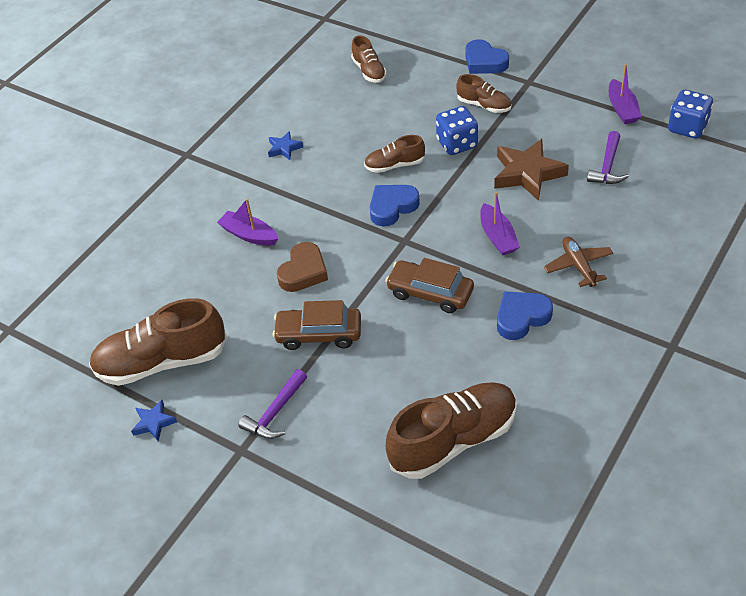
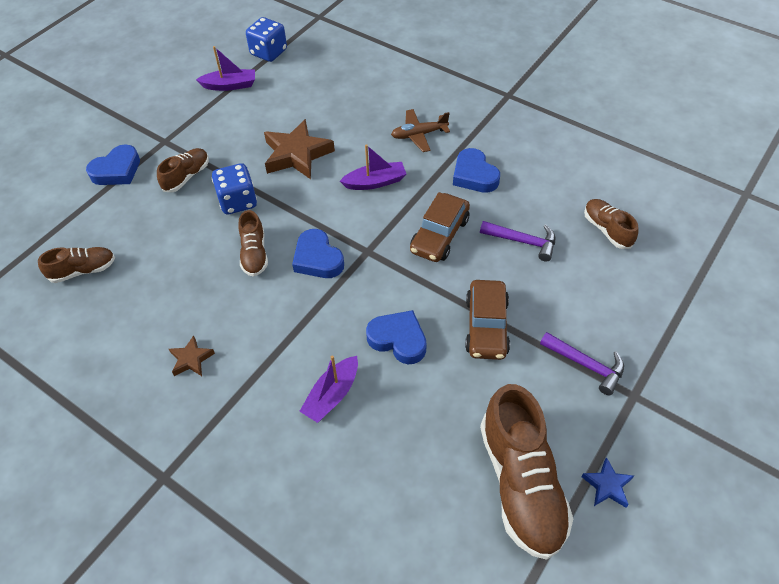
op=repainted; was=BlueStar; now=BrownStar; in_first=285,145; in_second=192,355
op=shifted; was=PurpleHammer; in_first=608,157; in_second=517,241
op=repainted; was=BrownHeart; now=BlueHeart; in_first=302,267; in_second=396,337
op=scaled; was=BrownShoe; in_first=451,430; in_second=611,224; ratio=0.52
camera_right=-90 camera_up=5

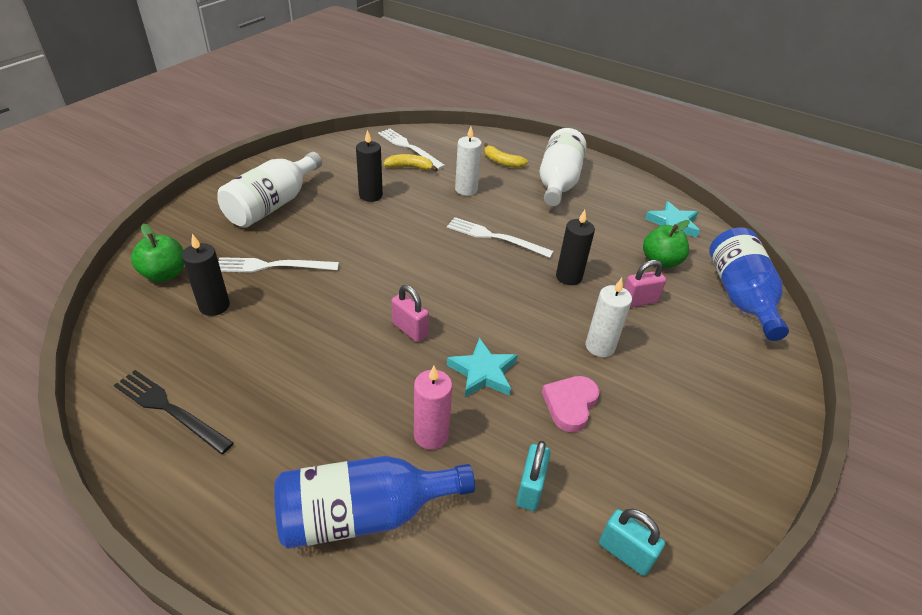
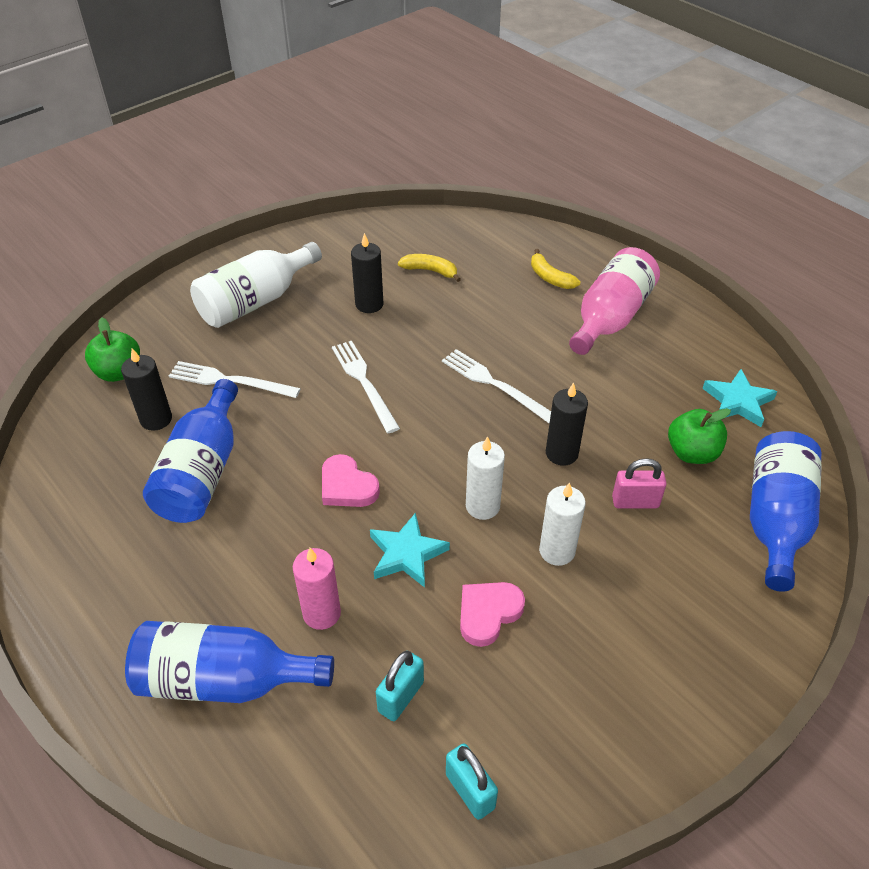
op=shifted; was=WhiteCandle; in_first=468,161; in_second=485,478
op=repainted; was=WhiteBottle; now=PinkBottle; in_first=563,167; in_second=614,301
op=shifted; was=WhiteFork; in_first=411,149; in_second=366,387
op=swapped; was=PinkPadlock; now=PinkHeart; in_first=410,313; in_second=351,480
op=gone; was=BlackFork; in_first=174,412
op=new; now=BlueBottle; in_second=190,451
camera_right=20 camera_up=5

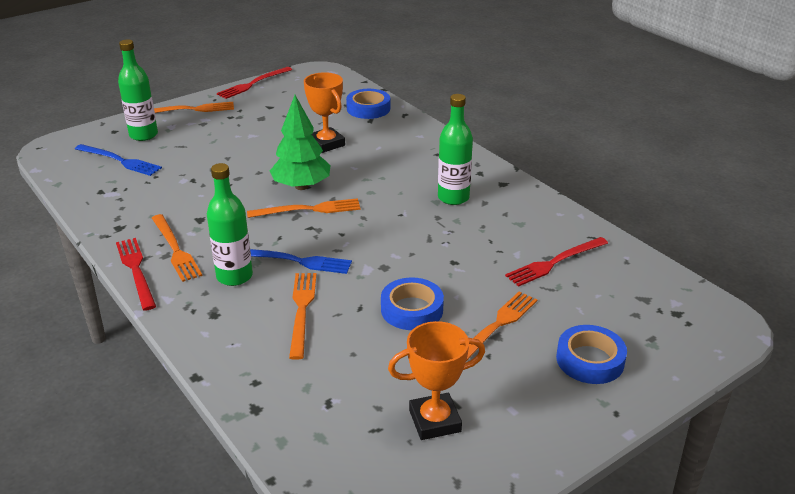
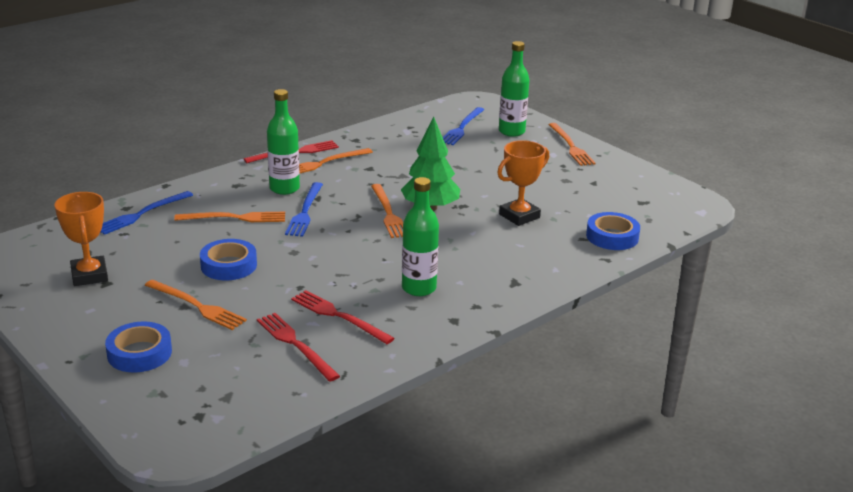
op=shifted; was=RedFork; in_first=254,83; in_second=343,317
op=new; now=BlueFork; in_second=147,213
camera_right=85 camera_up=-5

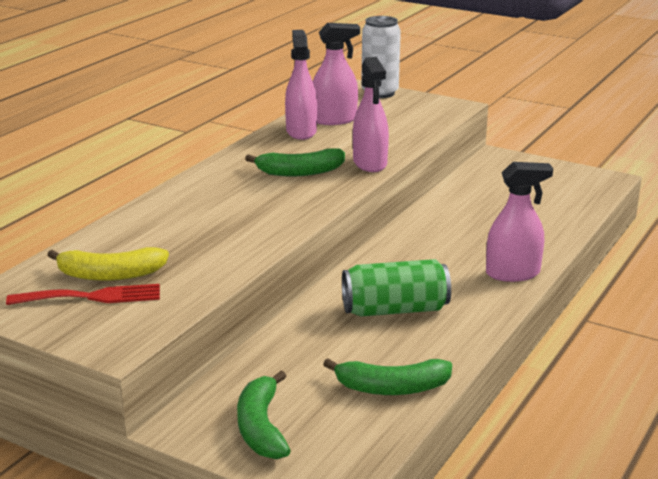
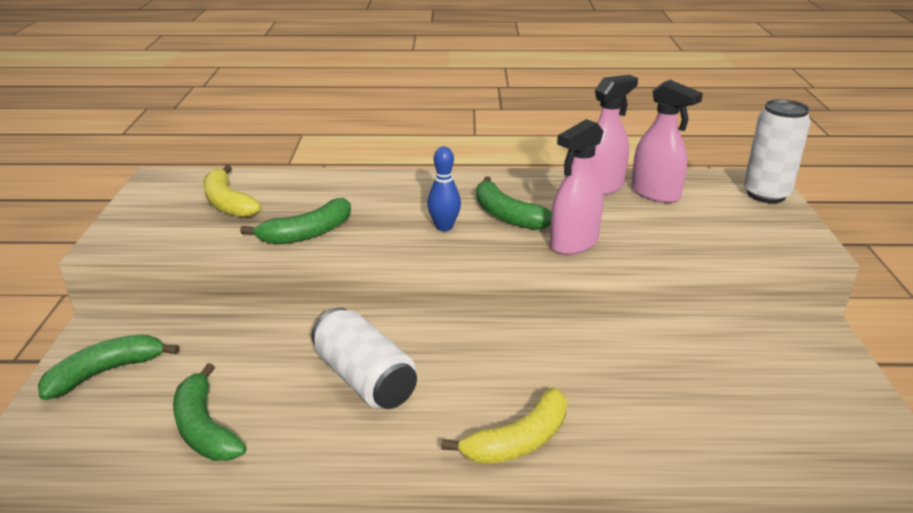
op=swapped; was=PinkSprayBottle; now=YellowBanana; in_first=519,222; in_second=504,425
op=repainted; was=GreenCan; now=WhiteCan; in_first=396,288; in_second=364,358
op=gone; was=RedFork; in_first=83,294
op=new; now=BlueBowlingPin; in_second=444,189
op=new; now=GreenBanana; in_second=295,221
camera_right=60 camera_up=5

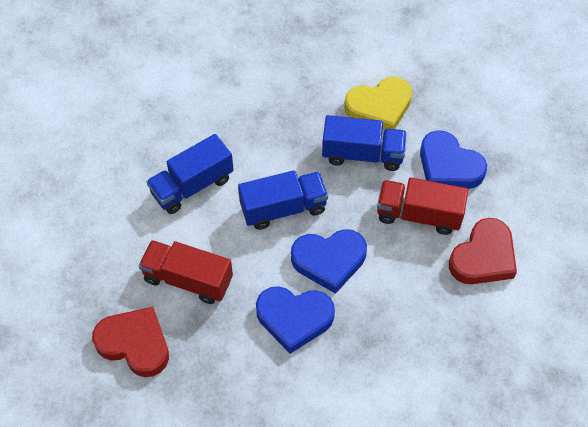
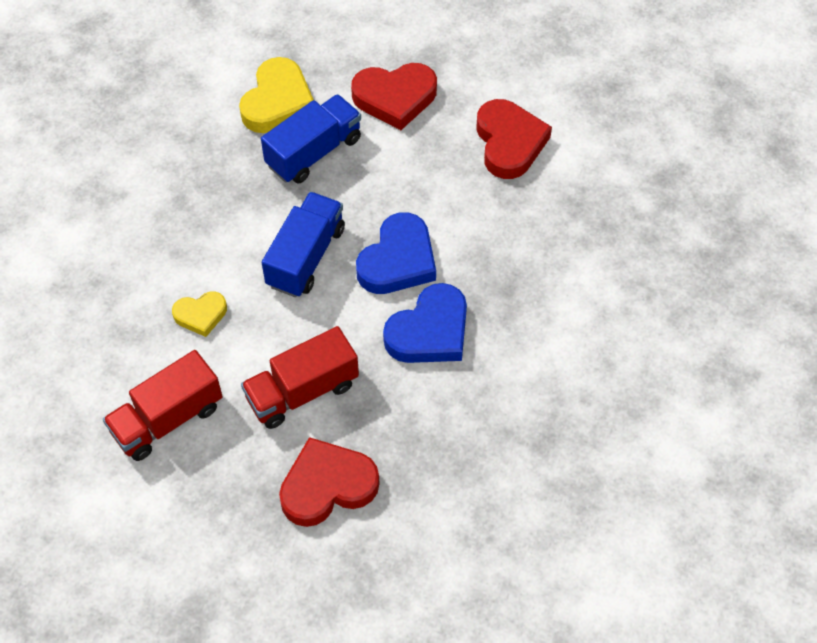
op=repainted; was=BlueHeart; now=RedHeart; in_first=453,159; in_second=394,96
op=swapped; was=BlueTruck; now=YellowHeart; in_first=190,174; in_second=199,314
op=shifted; was=RedTruck; in_first=422,206; in_second=163,405
camera_right=-50 camera_up=0

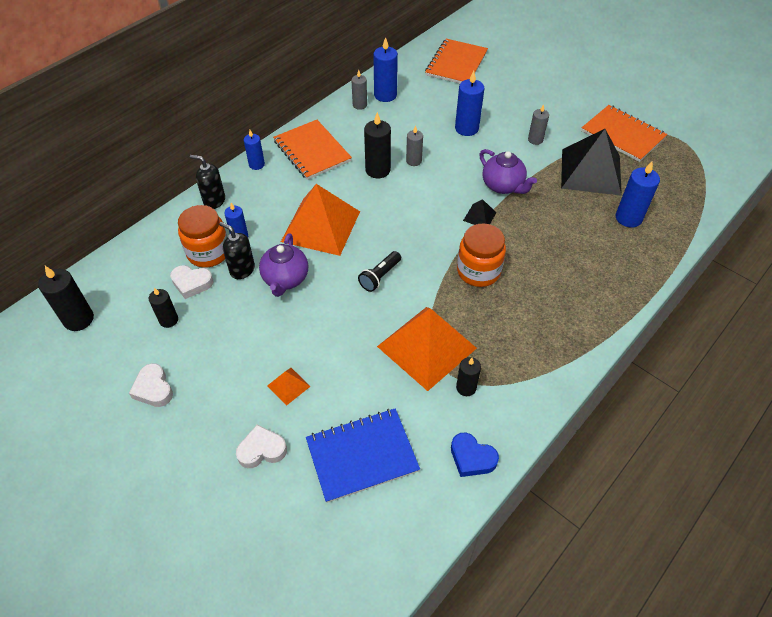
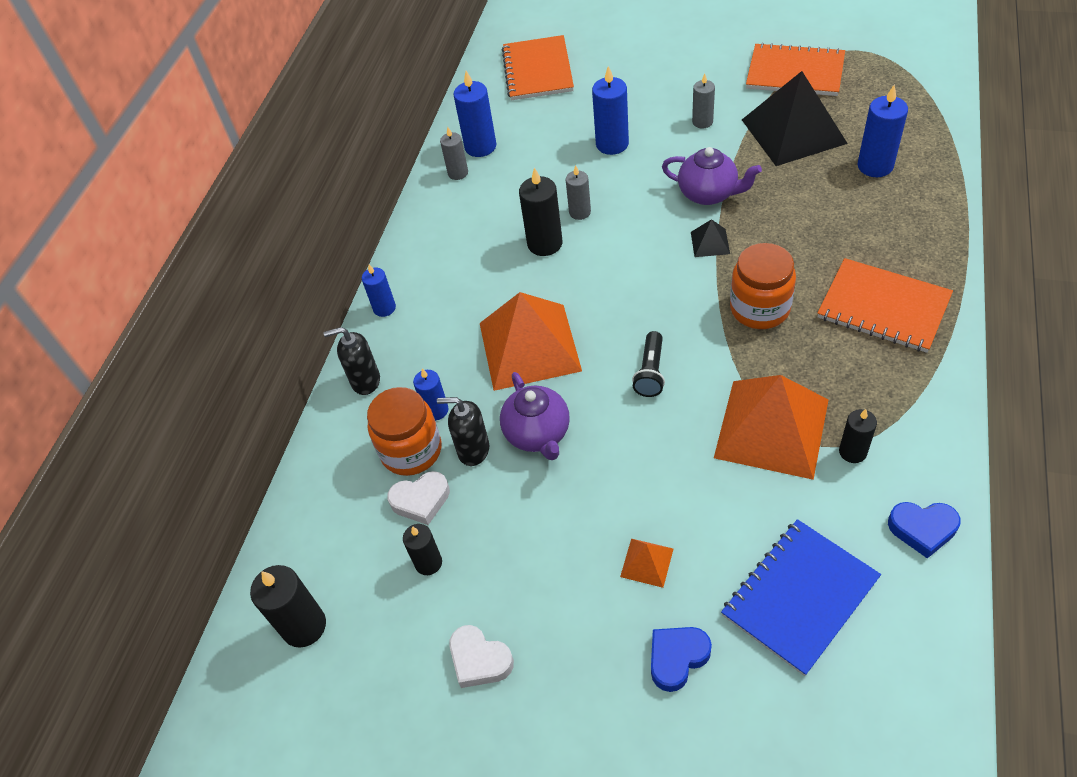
op=shifted; was=OrangeNotebook; in_first=312,150; in_second=885,305
op=repainted; was=WhiteHeart; now=BlueHeart; in_first=261,446; in_second=681,659
camera_right=-20 camera_up=0

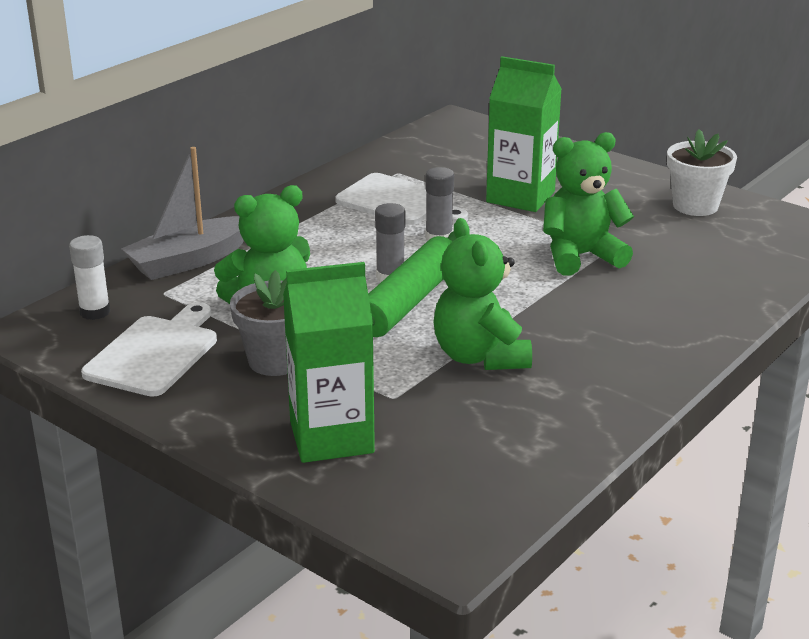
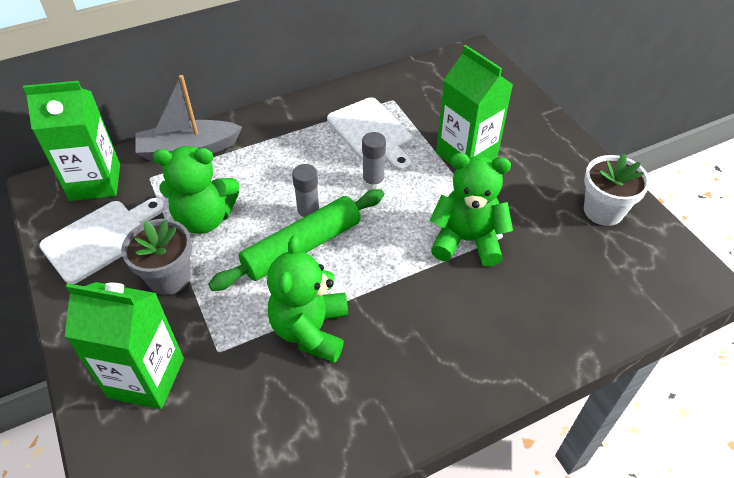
op=swapped; was=WhiteGlueStick; now=GreenCarton; in_first=89,277; in_second=71,141
camera_right=25 camera_up=20

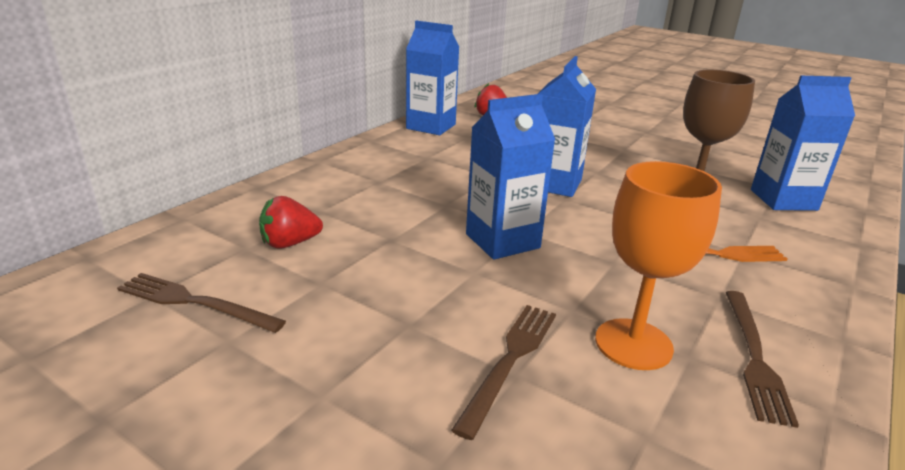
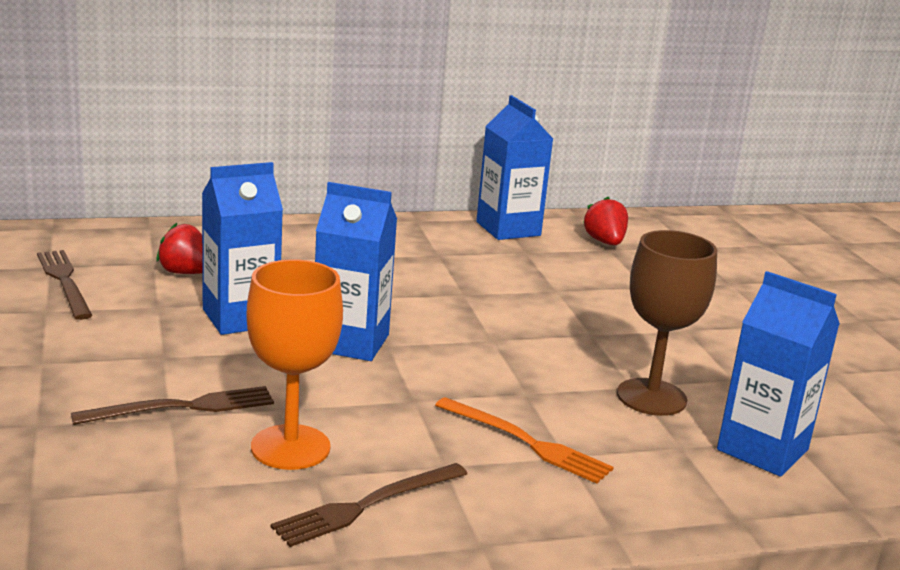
op=shifted; was=BlueCarton; in_first=567,126; in_second=242,248
camera_right=40 camera_up=-5

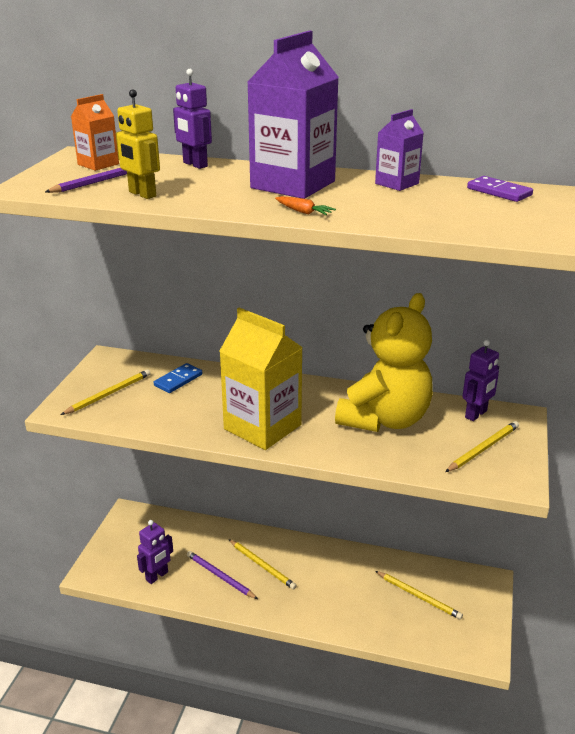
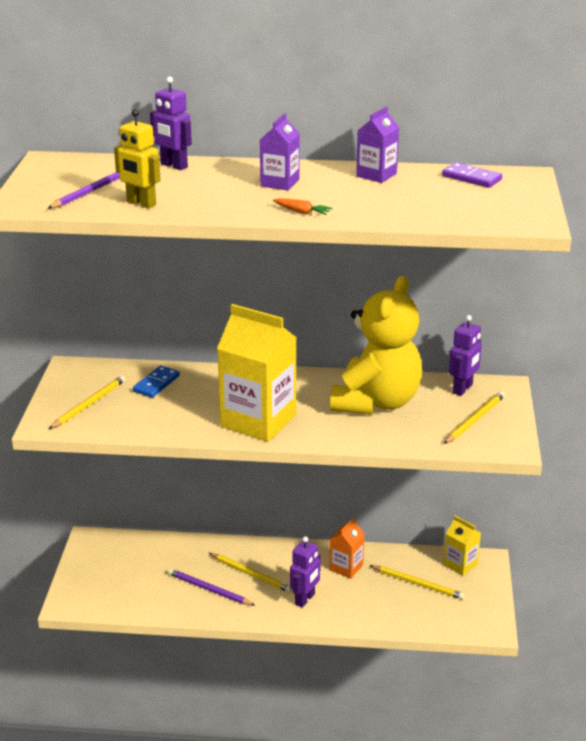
op=scaled; was=PurpleCarton; in_first=293,115; in_second=280,151; ratio=0.51
op=shifted; was=OrangeCarton; in_first=95,132; in_second=347,548
op=shifted; was=PurpleRobot; in_first=155,552; in_second=305,572
op=new; now=YellowCarton; in_second=462,546
camera_right=-10 camera_up=0

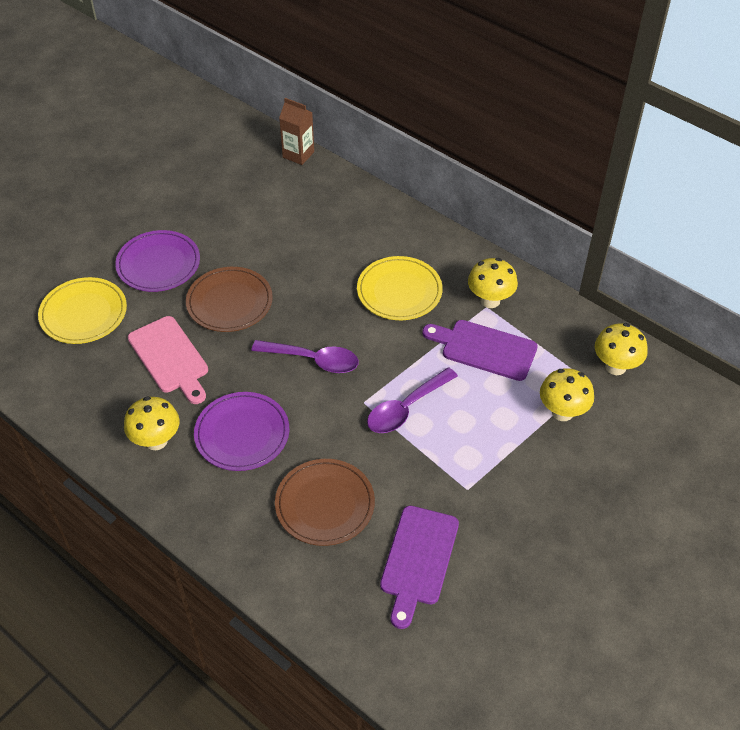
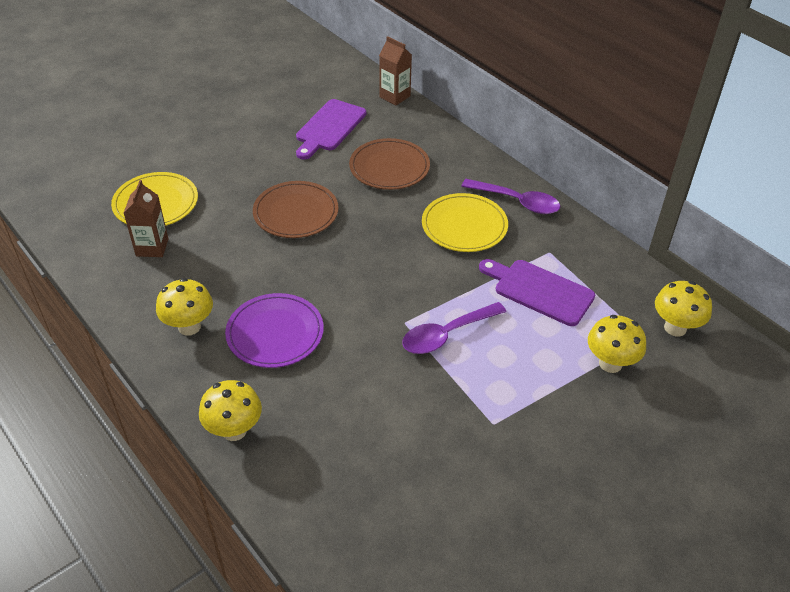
op=gone; was=PurplePlate; in_first=157,261
op=shifted; was=YellowMushroom; in_first=493,283; in_second=230,410
op=gone; was=PinkCuttingBoard; in_first=168,360
op=shifted; was=PurpleSpoon; in_first=305,356; in_second=510,196
op=shifted; was=BrownPlate; in_first=325,502; in_second=389,164
op=shifted; was=PurpleCuttingBoard; in_first=419,567; in_second=331,129
op=new; now=BrownCarton; in_second=146,218
camera_right=10 camera_up=-5

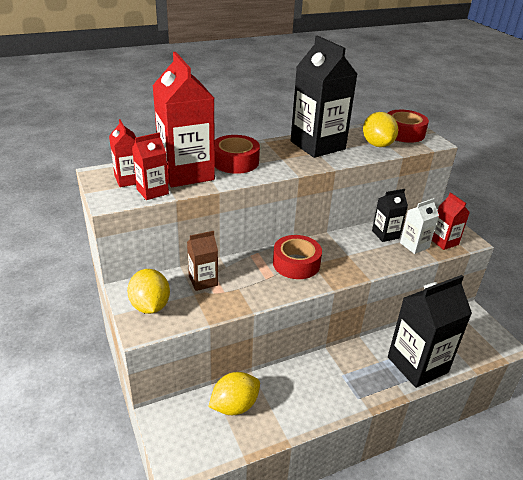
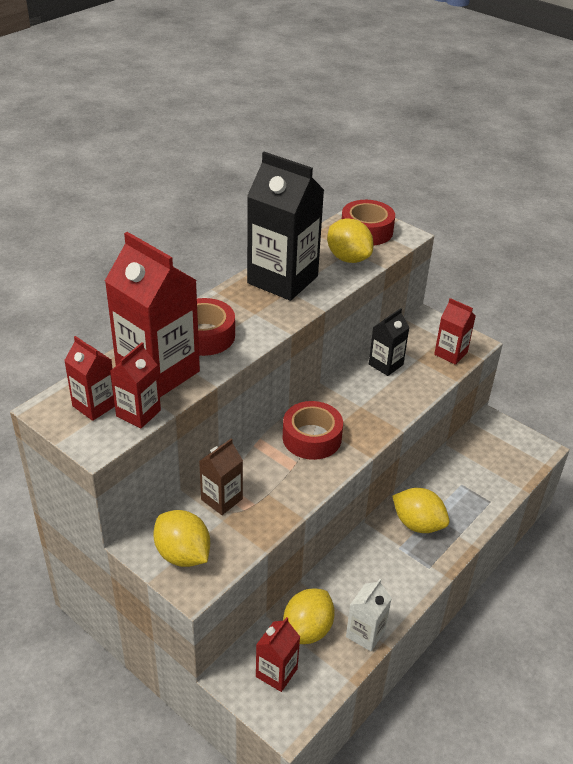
op=shifted; was=WhiteCarton; in_first=419,226; in_second=369,615
op=gone; was=BlackCarton; in_first=430,331
op=new; now=YellowLemon; in_second=420,510
op=new; now=RedCarton; in_second=278,654
camera_right=-25 camera_up=5

